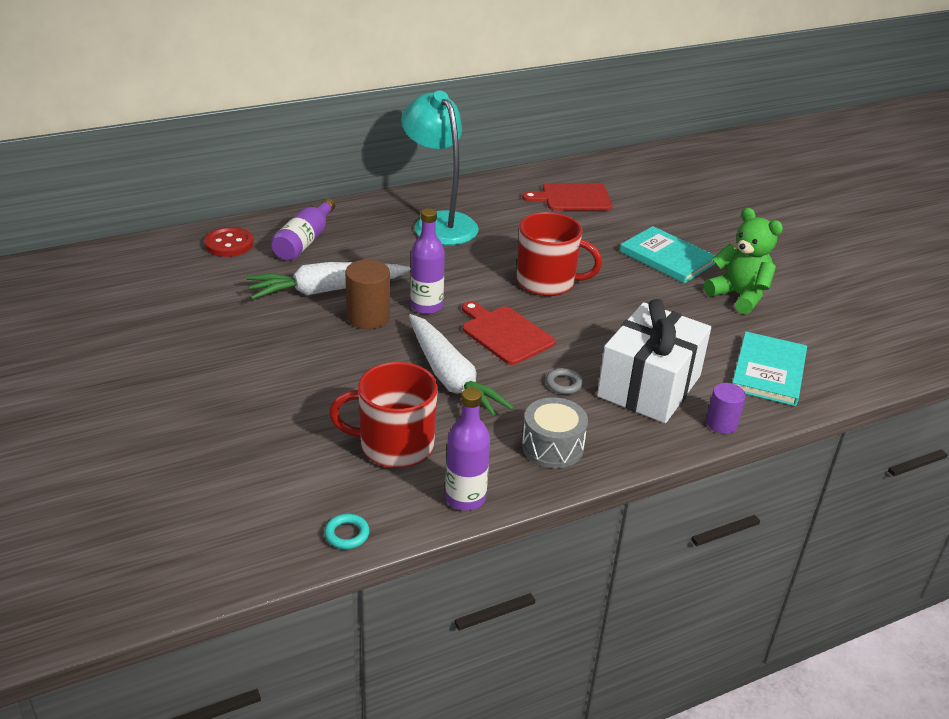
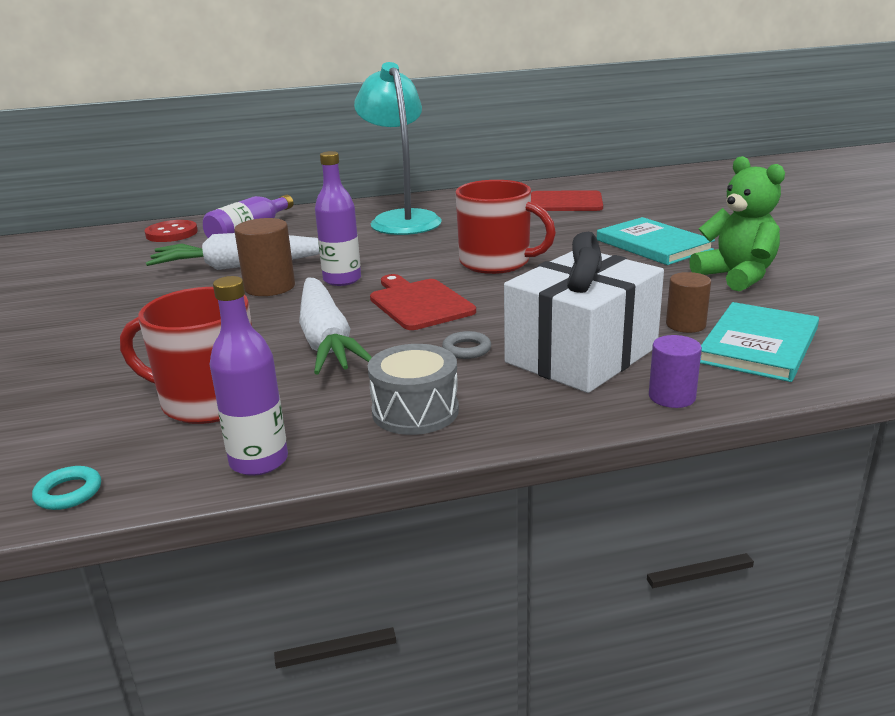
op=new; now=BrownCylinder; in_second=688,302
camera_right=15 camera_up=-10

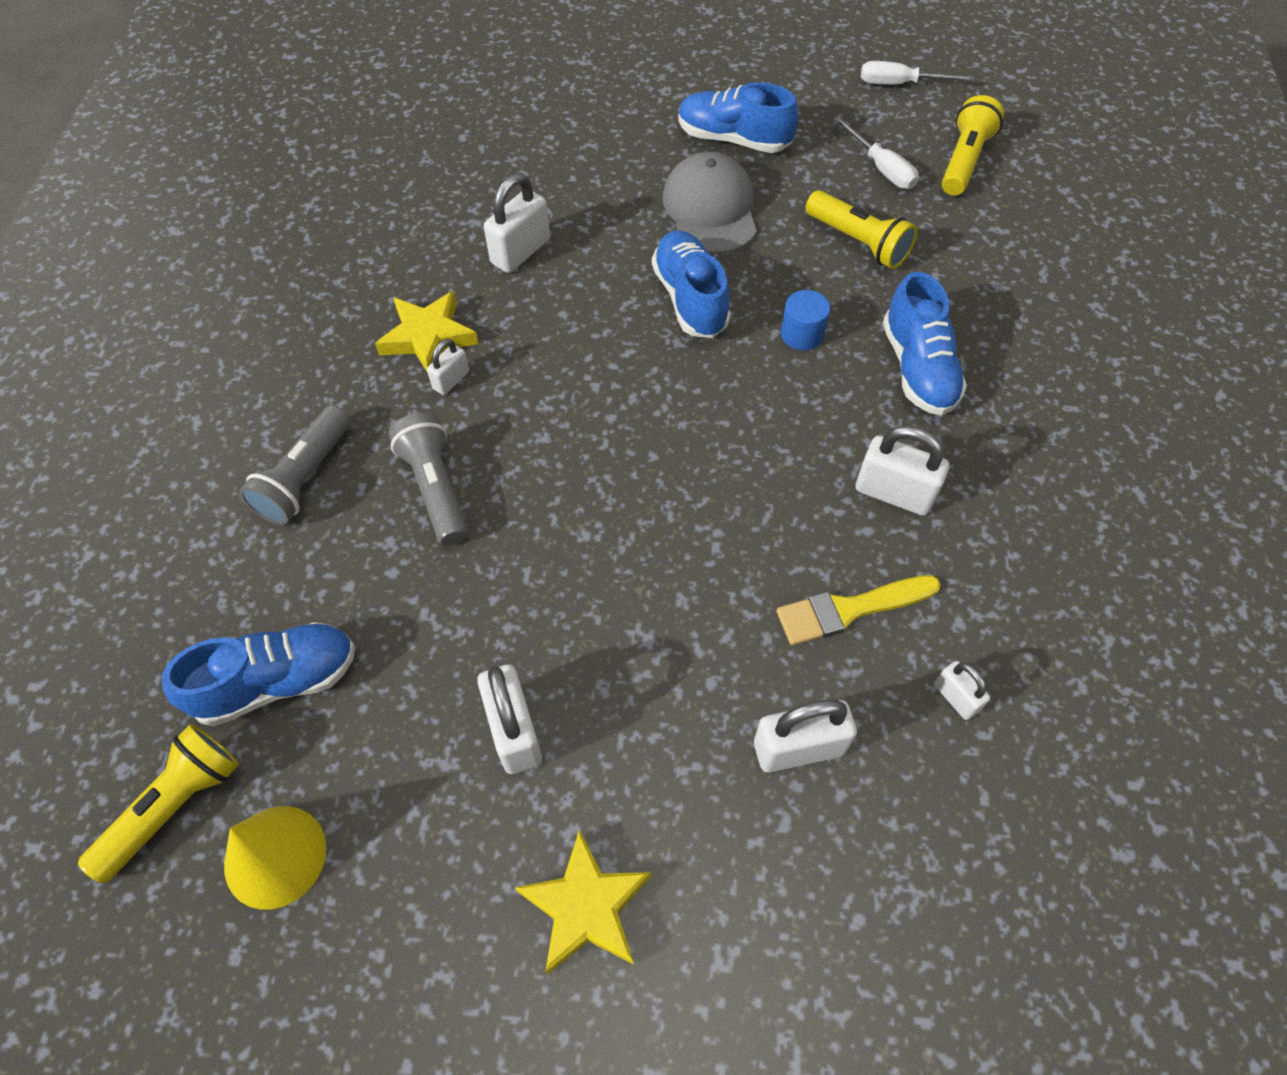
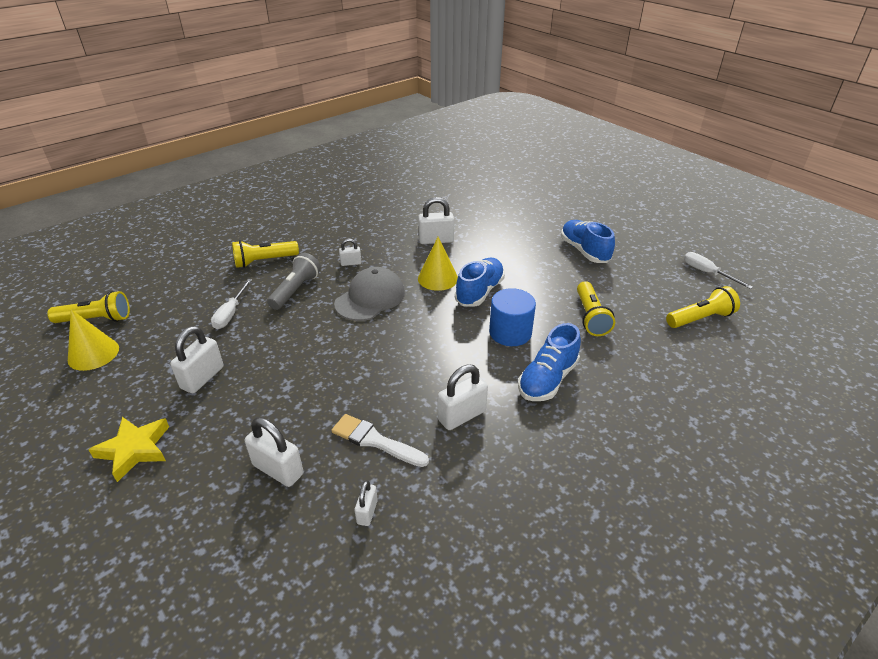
op=shifted; was=WhiteScrewdriver; in_first=876,152; in_second=231,304
op=shifted; was=GreyCap; in_first=710,203; in_second=369,294
op=scaled; was=BlueCylinder; in_first=805,320; in_second=512,317; ratio=1.62
op=gone; was=YellowStar; in_first=427,332
op=repainted; was=GreyFlashlight; now=YellowFlashlight; in_first=295,465; in_second=265,254
op=rotated; was=WhitePadlock; in_first=902,470; in_second=463,397; clockwise=75
op=repainted; was=YellowBrush; now=WhiteBrush; in_first=858,610; in_second=380,440
op=gone; was=BlueShoe; in_first=258,674
op=new; now=YellowCone; in_second=438,264
camera_right=45 camera_up=-20

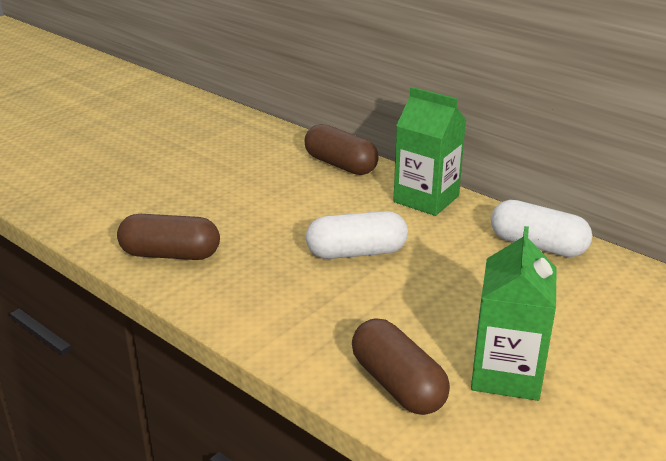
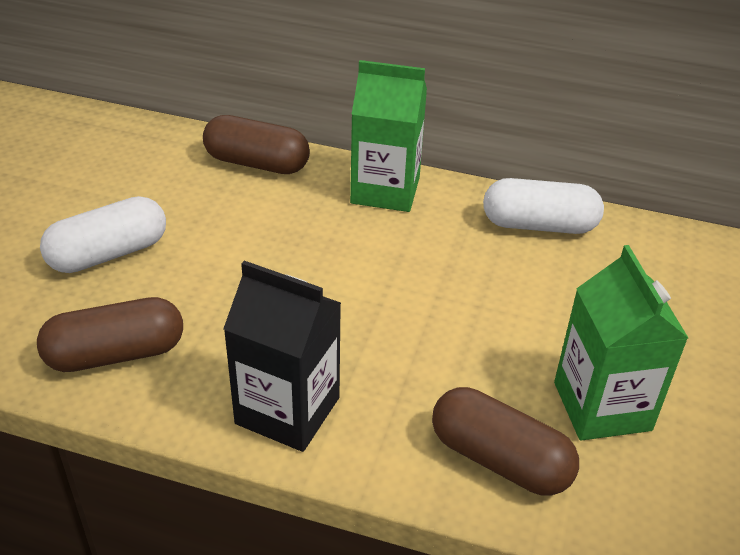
op=shifted; was=WhiteCapsule; in_first=357,235; in_second=103,234
op=new; now=BlackCarton; in_second=282,356
camera_right=-25 camera_up=10

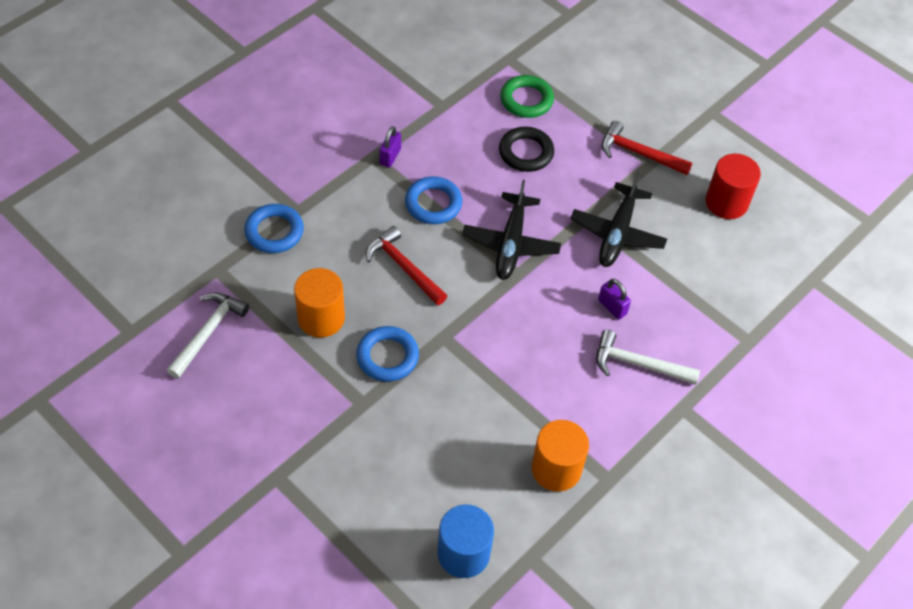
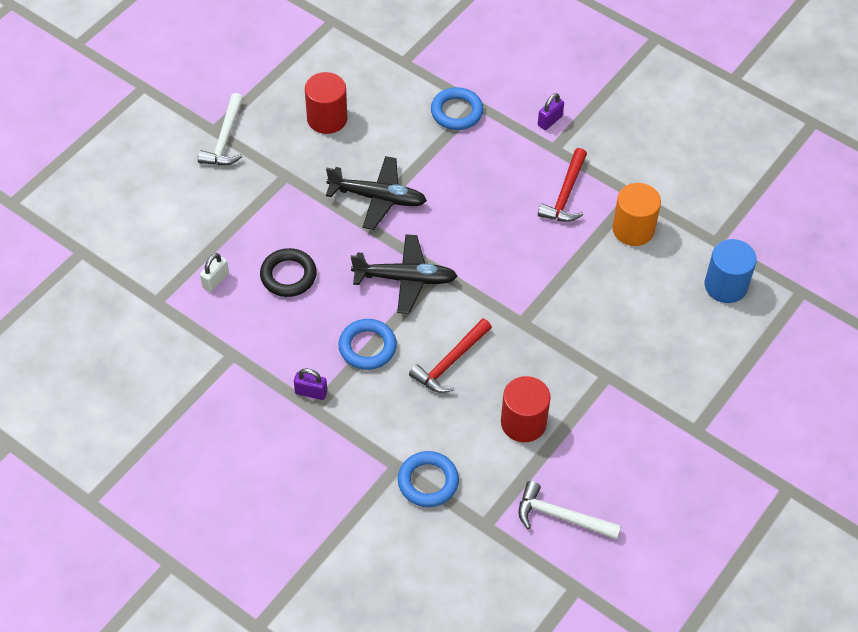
op=swapped; was=GreenRing; now=WhitePadlock; in_first=527,96; in_second=214,272
op=shifted; was=RedHammer; in_first=647,148; in_second=562,185
op=repainted; was=OrangeCylinder; now=RedCylinder; in_first=319,303; in_second=526,409
op=shifted; was=PurplePadlock; in_first=614,299; in_second=551,111
op=shifted; was=BlueRing; in_first=387,354; in_second=457,108
op=shifted; was=WhiteHammer; in_first=648,357; in_second=220,129
camera_right=-95 camera_up=0

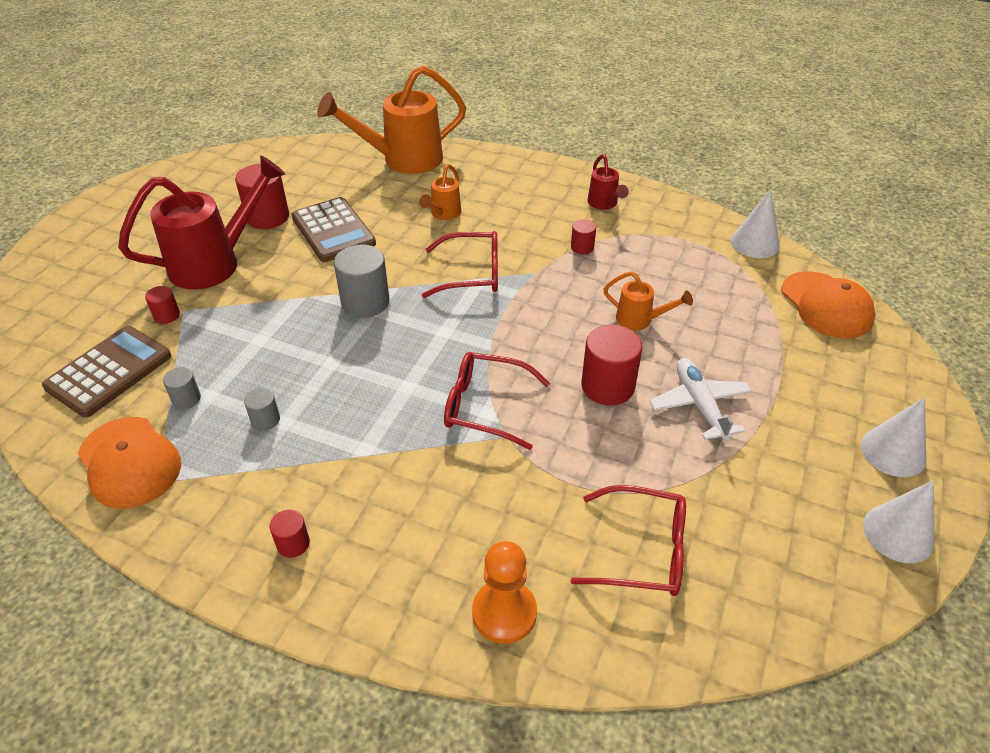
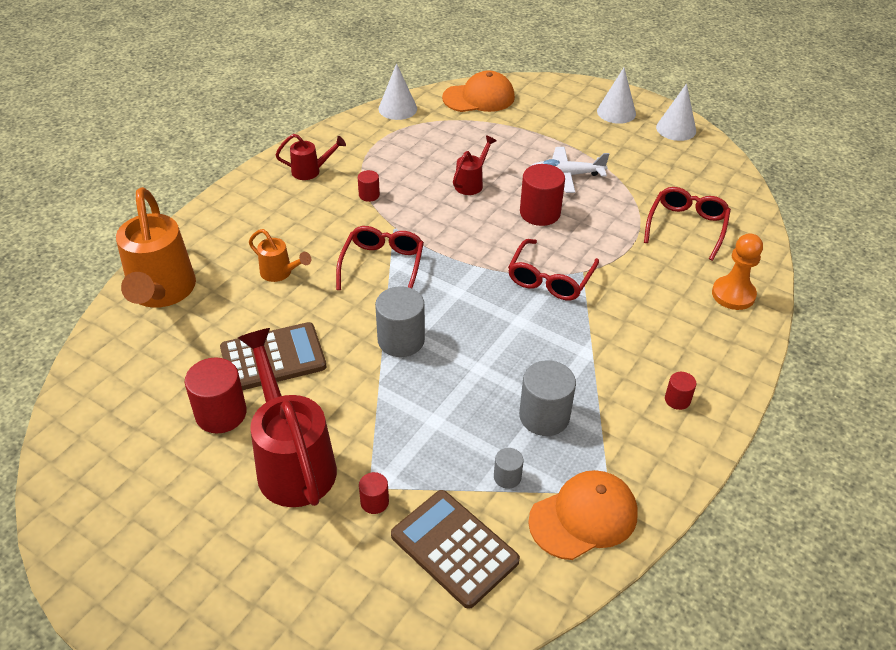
op=repainted; was=OrangeWateringCan; now=RedWateringCan; in_first=648,300; in_second=474,165
op=scaled; was=GreyCylinder; in_first=262,409; in_second=547,398; ratio=1.93
camera_right=-80 camera_up=0

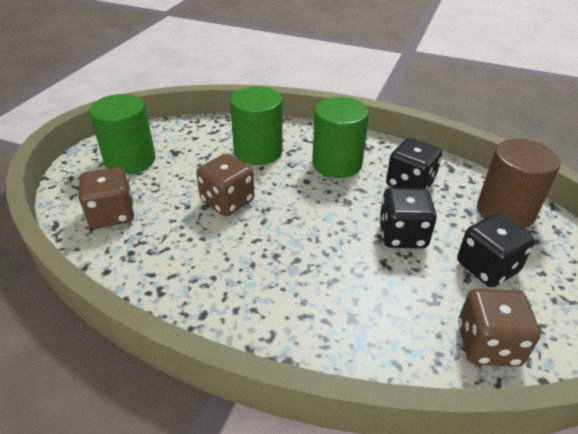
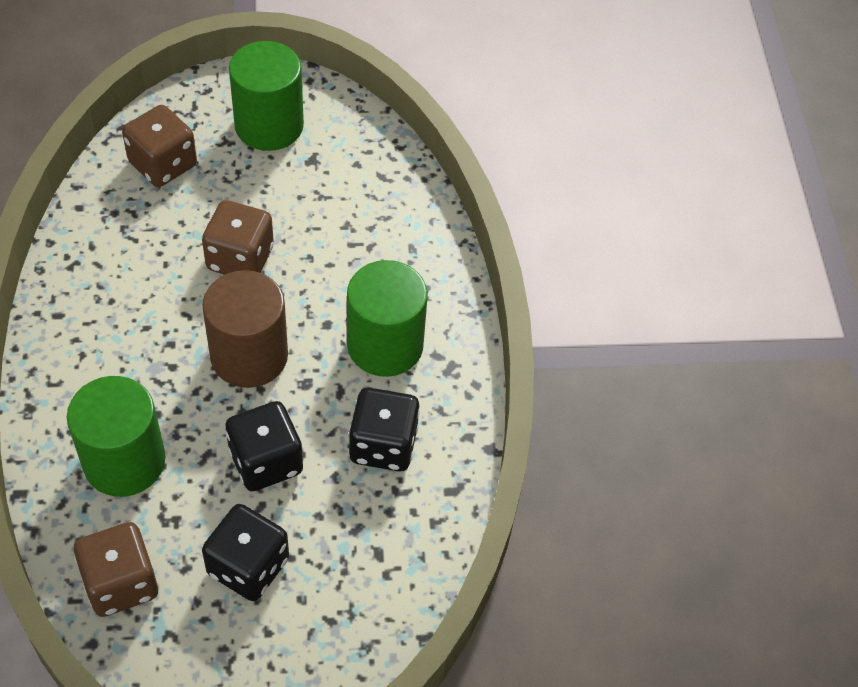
op=shifted; was=GreenCylinder; in_first=256,126; in_second=116,436
op=shifted; was=BrownCylinder; in_first=519,184; in_second=245,329
camera_right=60 camera_up=15

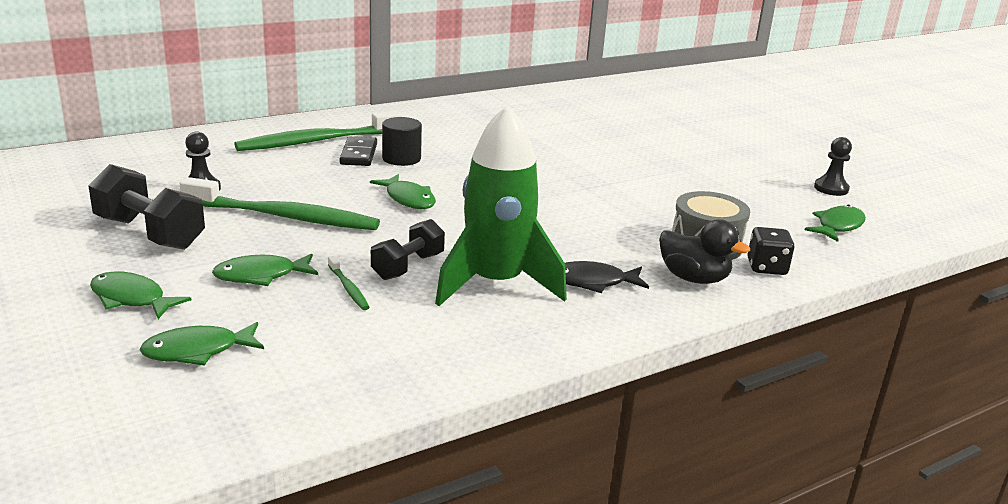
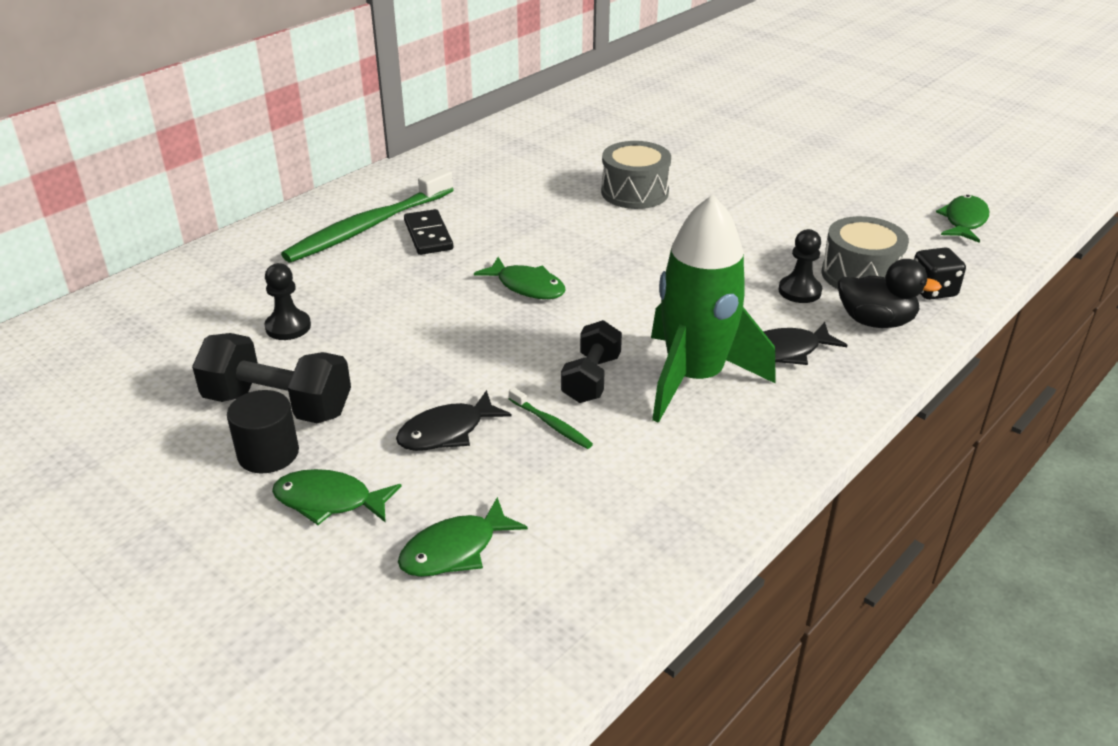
op=shifted; was=BlackCylinder; in_first=402,141; in_second=263,432
op=shifted; was=BlackPawn; in_first=833,166; in_second=800,266
op=gone; was=GreenToothbrush; in_first=280,203
op=repainted; was=GreenFish; now=BlackFish; in_first=265,270; in_second=454,420
op=new; now=GreyDrum; in_second=636,175
camera_right=-15 camera_up=10

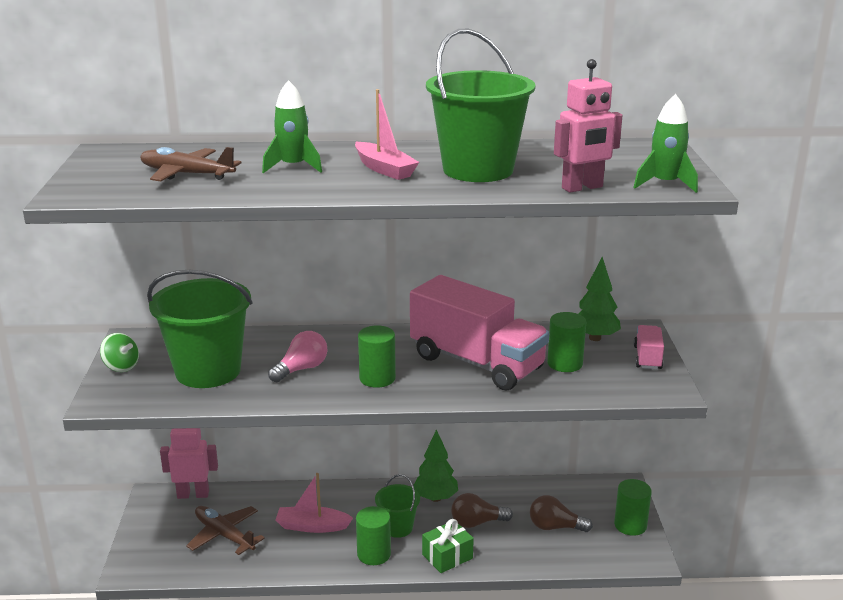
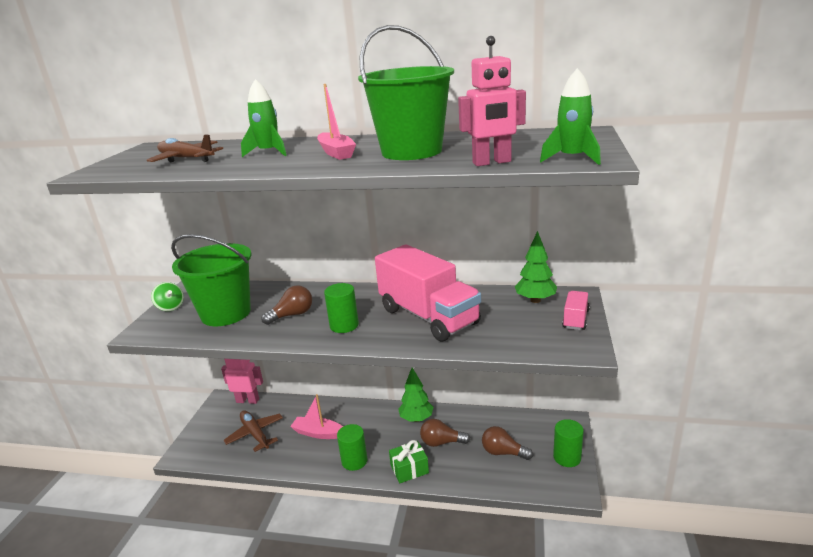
op=gone; was=GreenCylinder; in_first=566,342
op=repainted; was=PinkLightBulb; now=BrownLightBulb; in_first=297,357; in_second=286,305
op=gone; was=GreenBucket; in_first=397,506
camera_right=15 camera_up=0

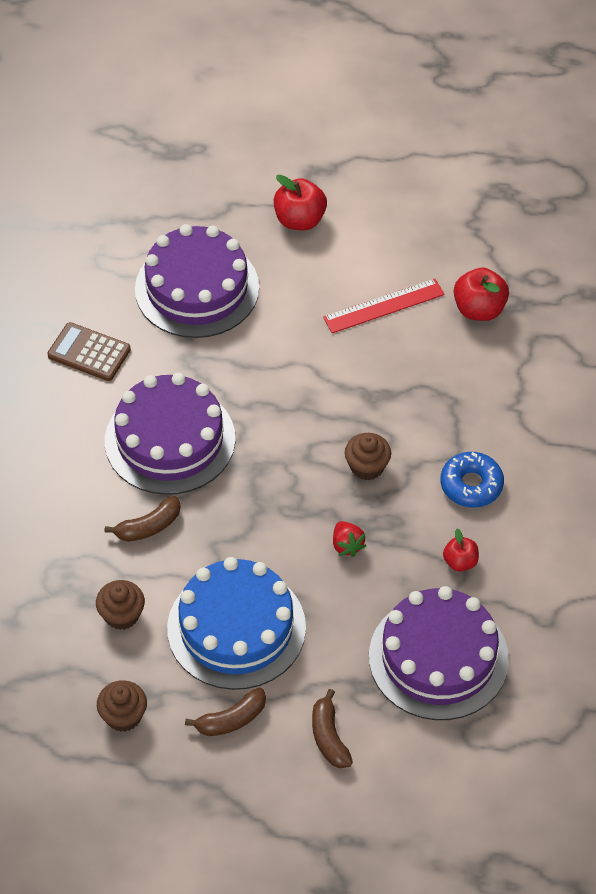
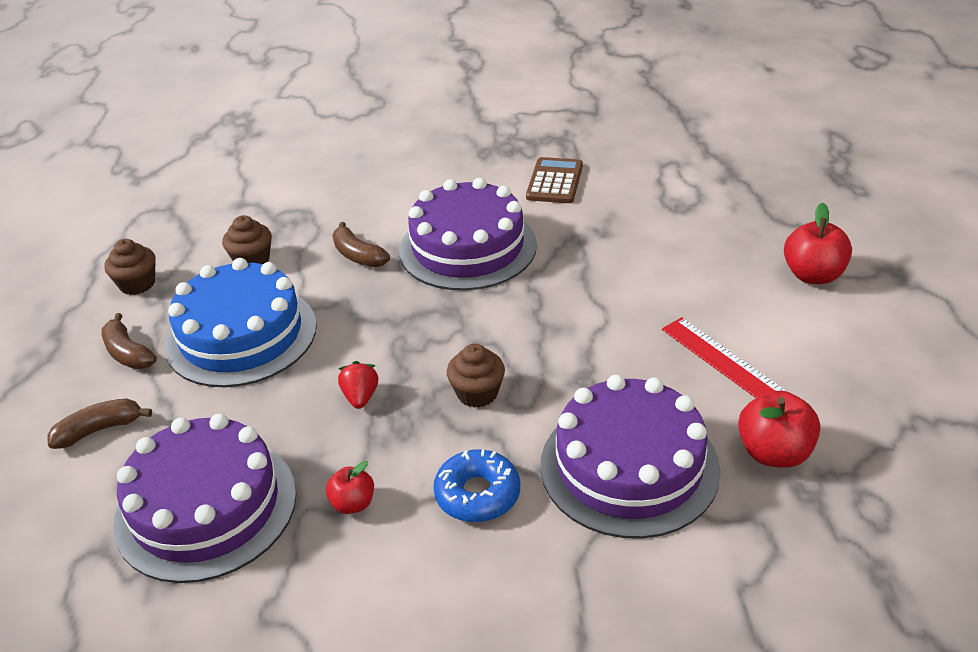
op=shifted; was=PurpleCake; in_first=197,281; in_second=631,457
op=rotated; was=RedStrawberry; in_first=349,539; in_second=358,385; clockwise=120
camera_right=80 camera_up=-15

